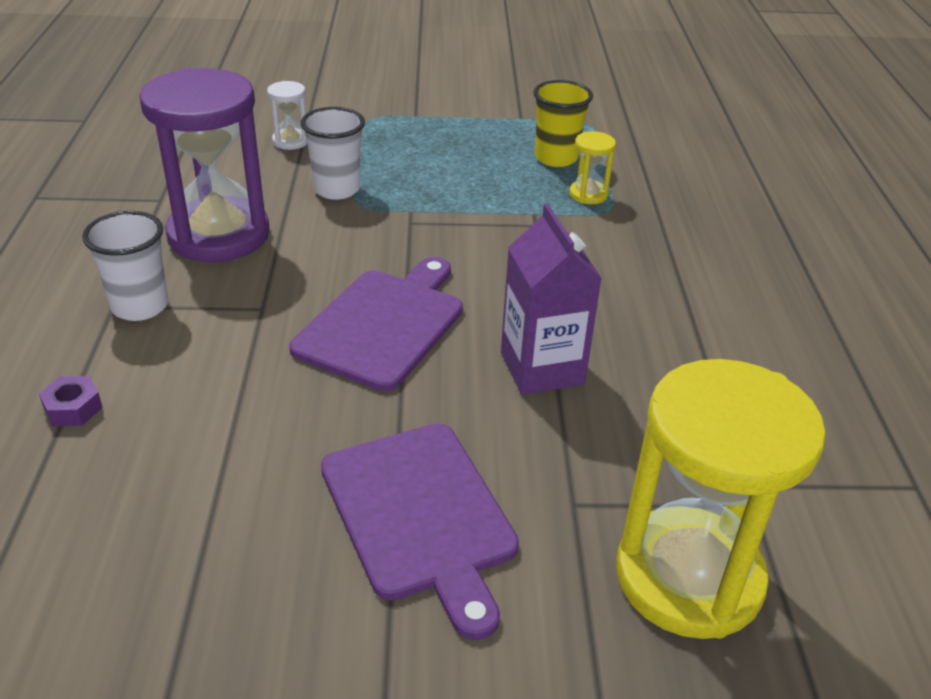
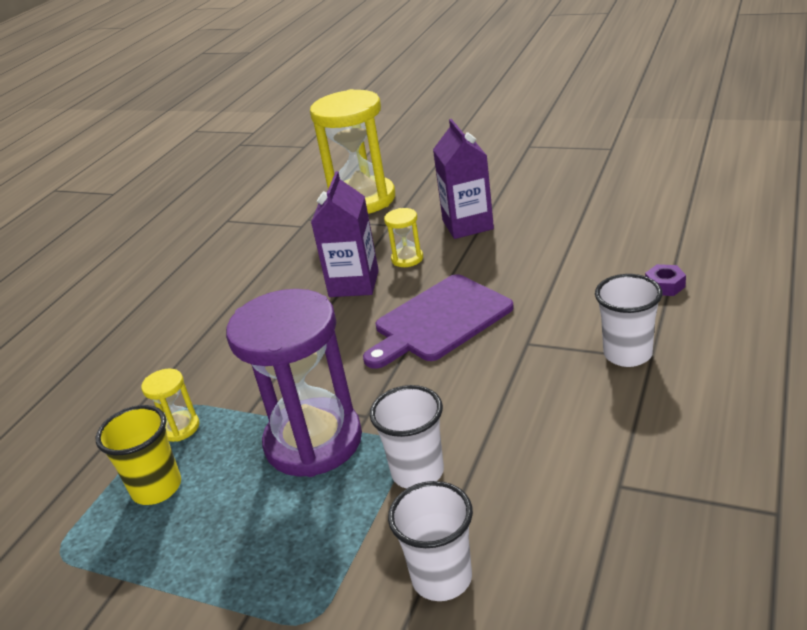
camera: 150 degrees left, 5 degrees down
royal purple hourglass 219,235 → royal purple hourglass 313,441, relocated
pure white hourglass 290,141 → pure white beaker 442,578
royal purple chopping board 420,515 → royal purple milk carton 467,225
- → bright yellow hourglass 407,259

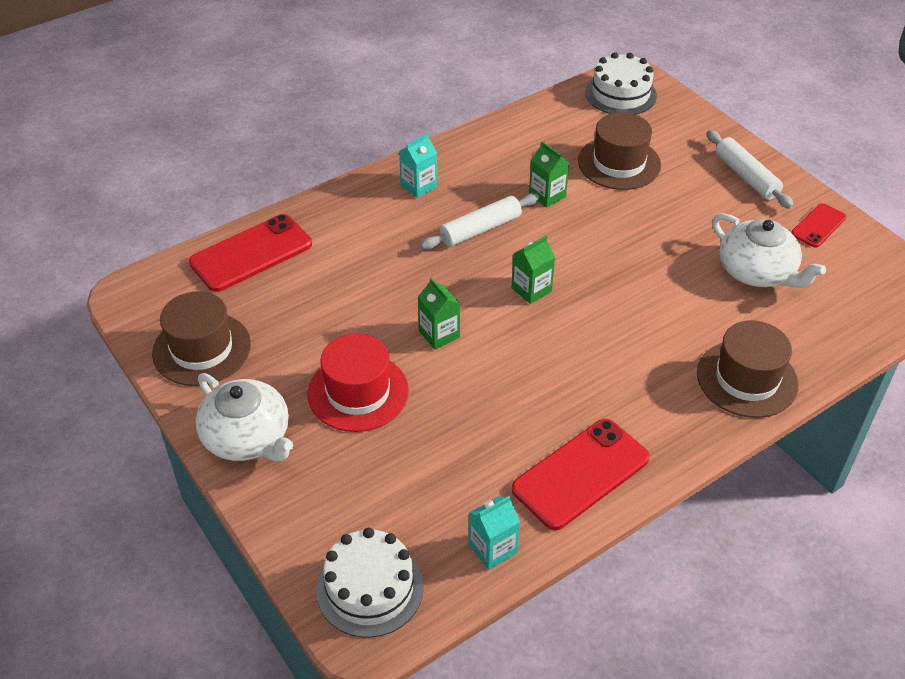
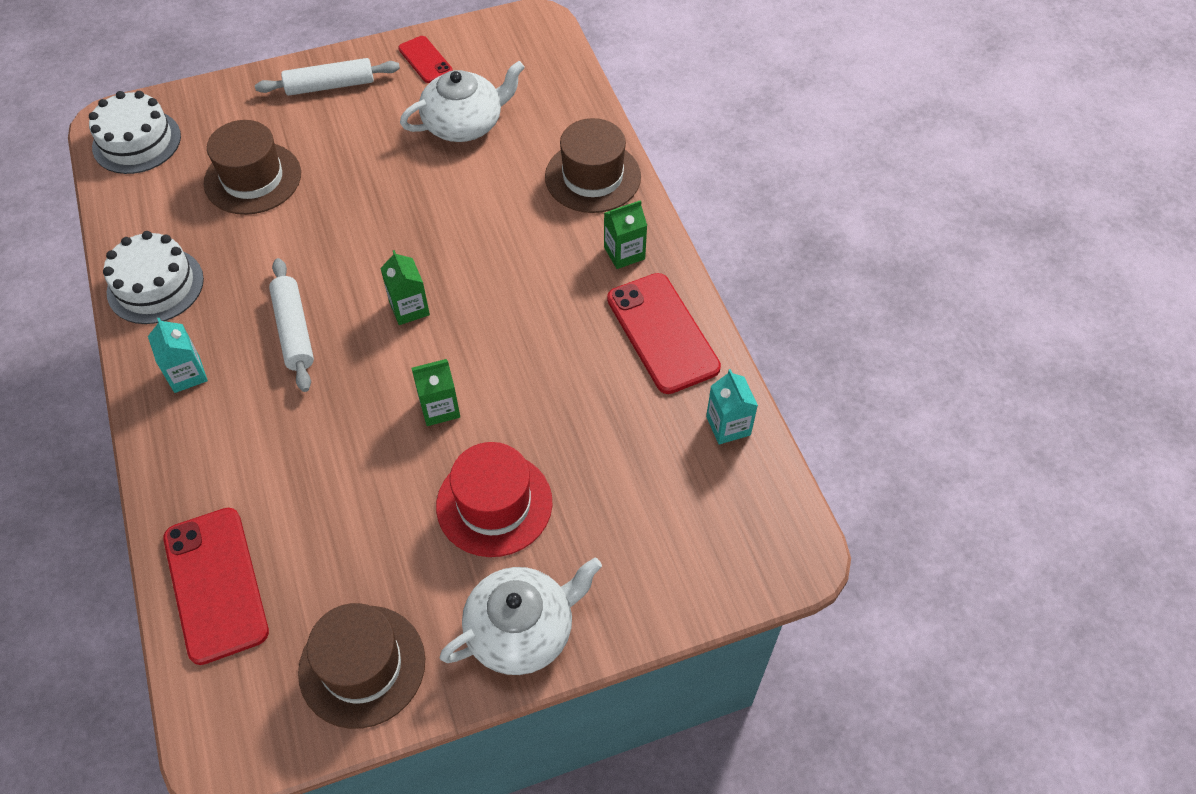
camera: 75 degrees left, 10 degrees up
green milk carton 547,195 → green milk carton 624,253, relocated
pure white cake 370,588 → pure white cake 155,285, relocated

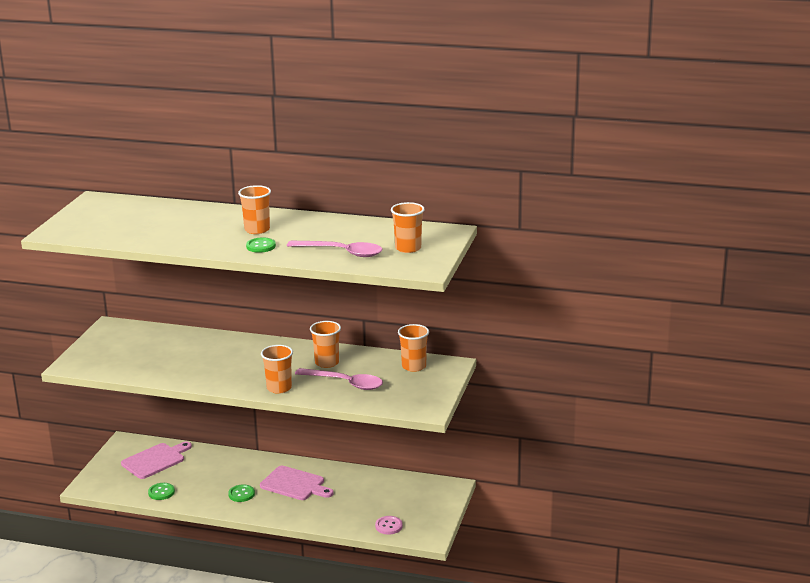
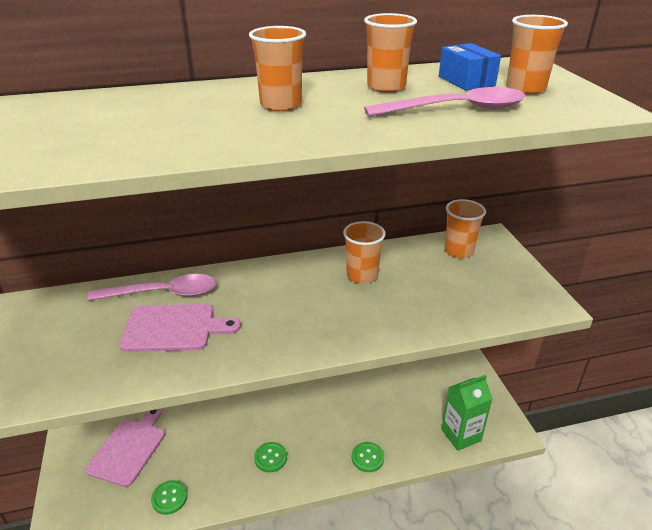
camera: 30 degrees left, 10 degrees up
green shirt button 261,246 → green shirt button 367,458, relocated
bright orange beaker 279,388 → bright orange beaker 386,87, relocated
pink teaspoon 346,383 → pink teaspoon 164,293, relocated
pink chopping board 295,484 → pink chopping board 174,328, relocated
pink shirt button 389,526 → green milk carton 461,435
- → cobalt parcel 466,81

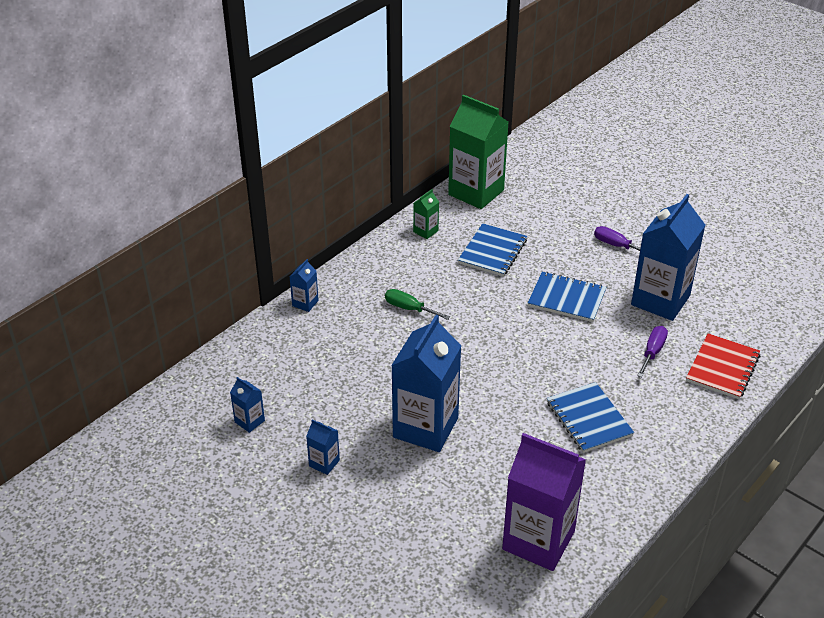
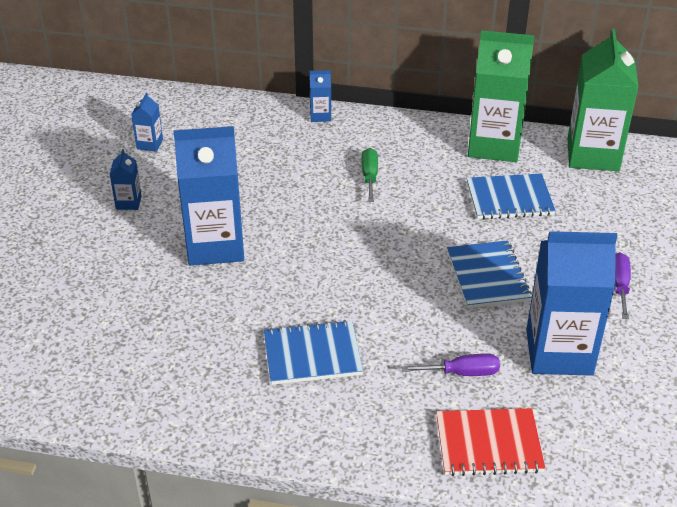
camera: 60 degrees right, 0 degrees up
green milk carton 425,231 → green milk carton 494,145, x2.33
cobalt notepad 589,419 → cobalt notepad 312,355, 45 degrees clockwise
royal purple milk carton 538,540 → -

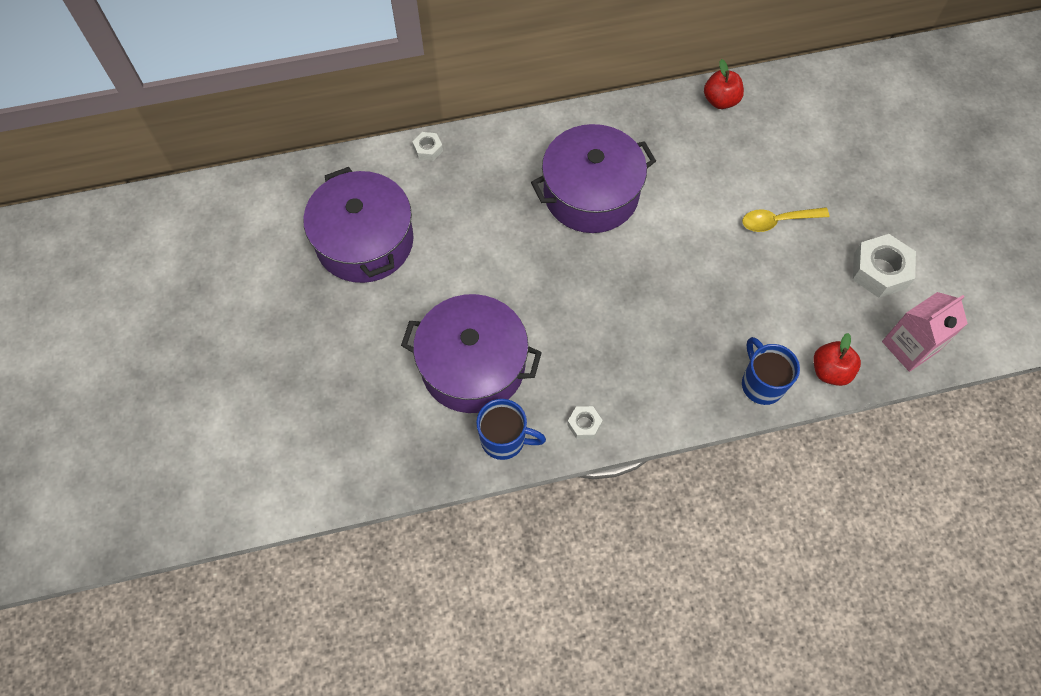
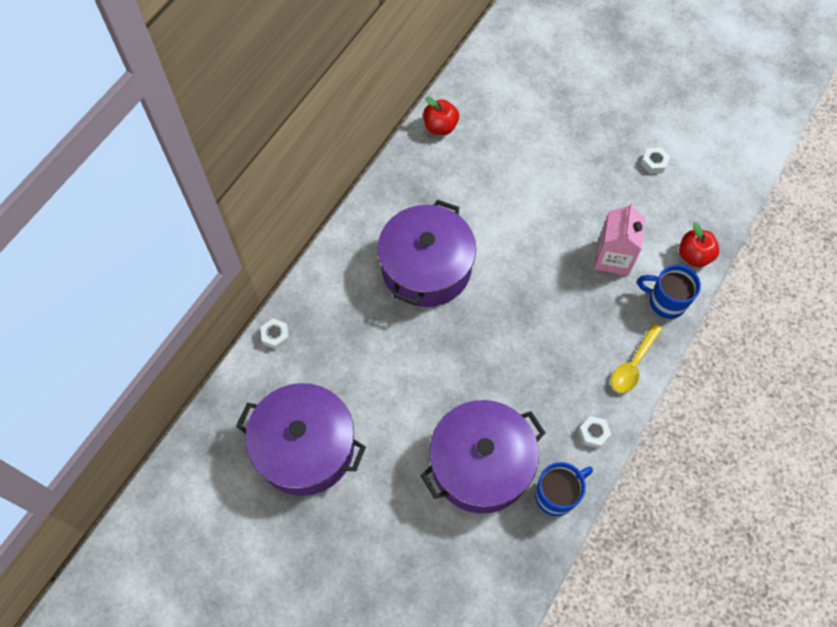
camera: 45 degrees left, 0 degrees up
bright yellow teaspoon 777,221 → bright yellow teaspoon 633,365, relocated
pure white hexagon nut 880,271 → pure white hexagon nut 654,163, x0.52
pink milk carton 909,346 → pink milk carton 613,257, relocated

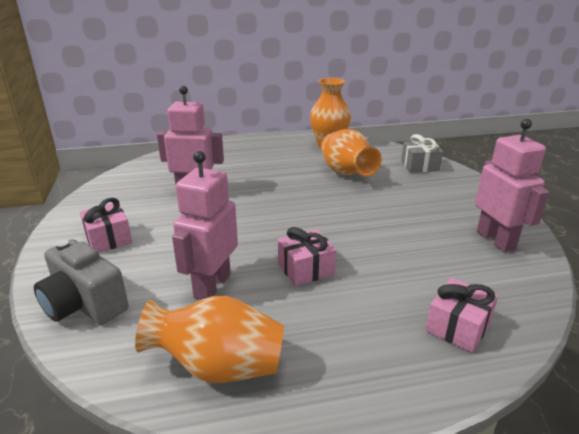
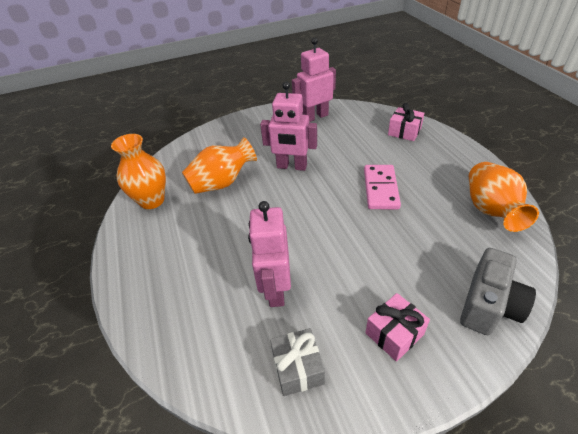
camera: 95 degrees left, 15 degrees up
gray wrapped gift 419,166 → gray wrapped gift 297,368, relocated
pink toy robot 212,286 → pink toy robot 291,166, relocated
pink wrapped gift 306,269 → pink domino 380,189

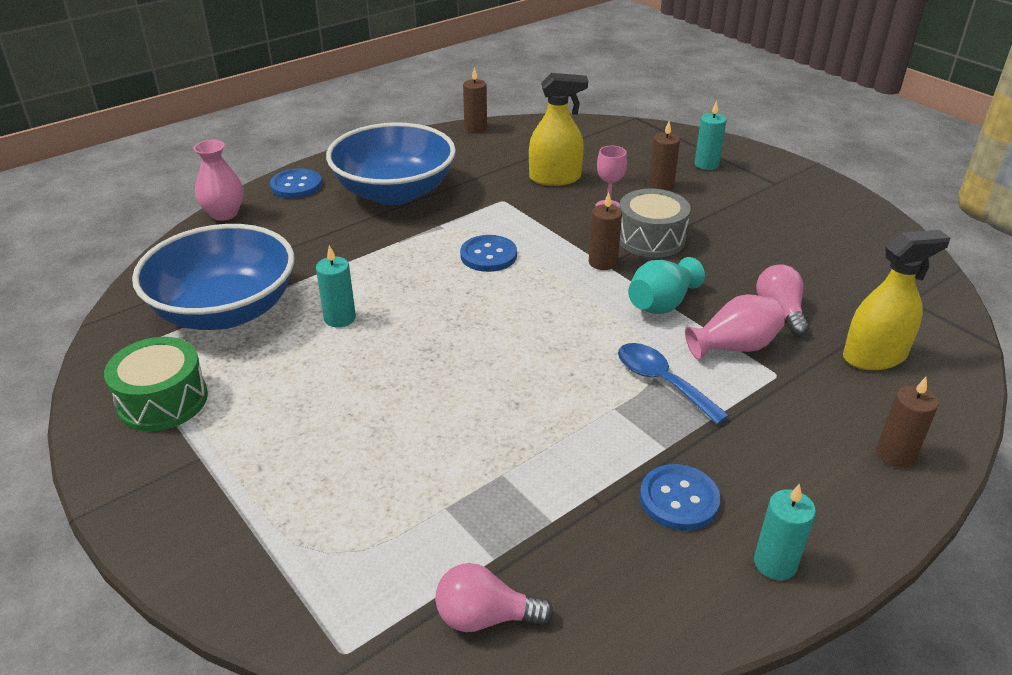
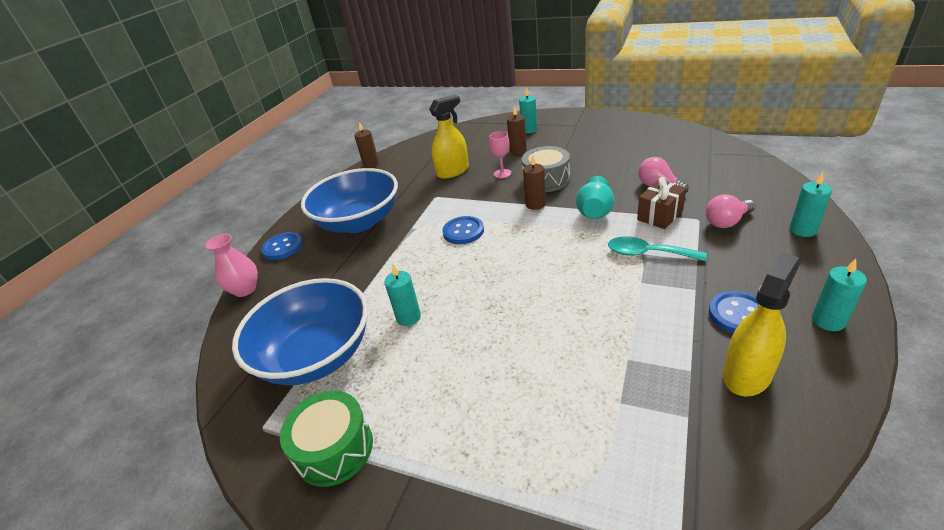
camera: 25 degrees left, 0 degrees up
bright yellow spray bottle 874,356 → bright yellow spray bottle 747,374, relocated
pink flower vase 734,347 → dark brown wrapped gift 659,215
cobalt teaspoon 662,382 → teal teaspoon 647,253
dark brown candle 895,454 → teal candle 802,230
pink bulb 485,617 → pink bulb 726,222, relocated

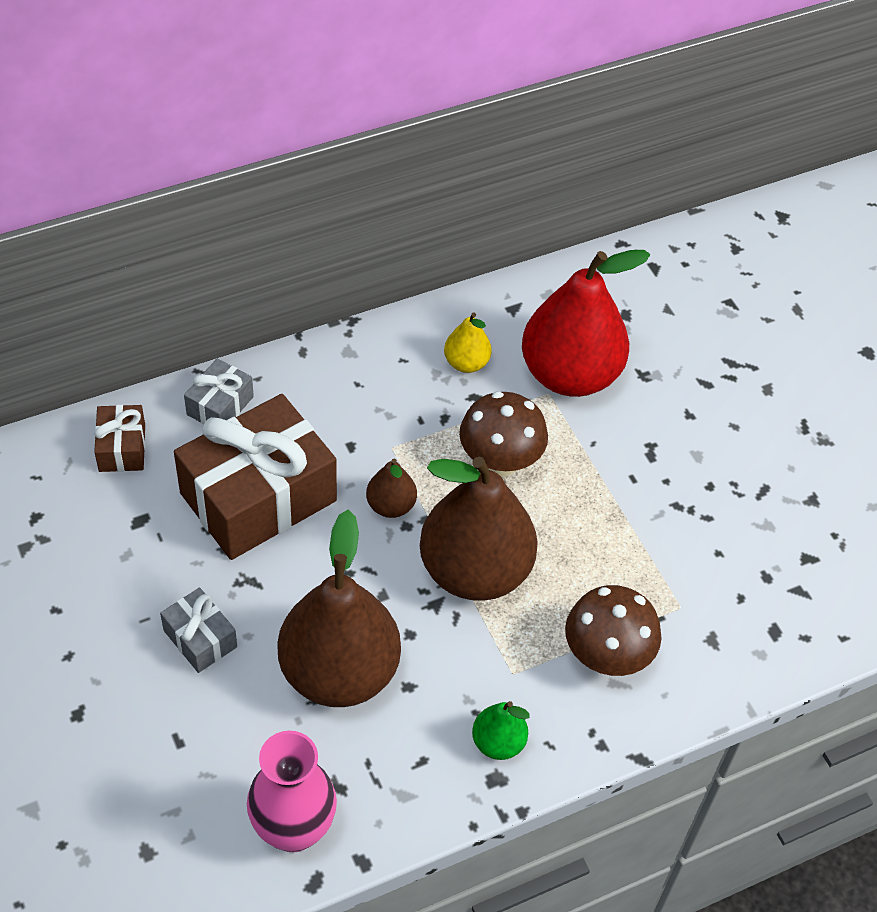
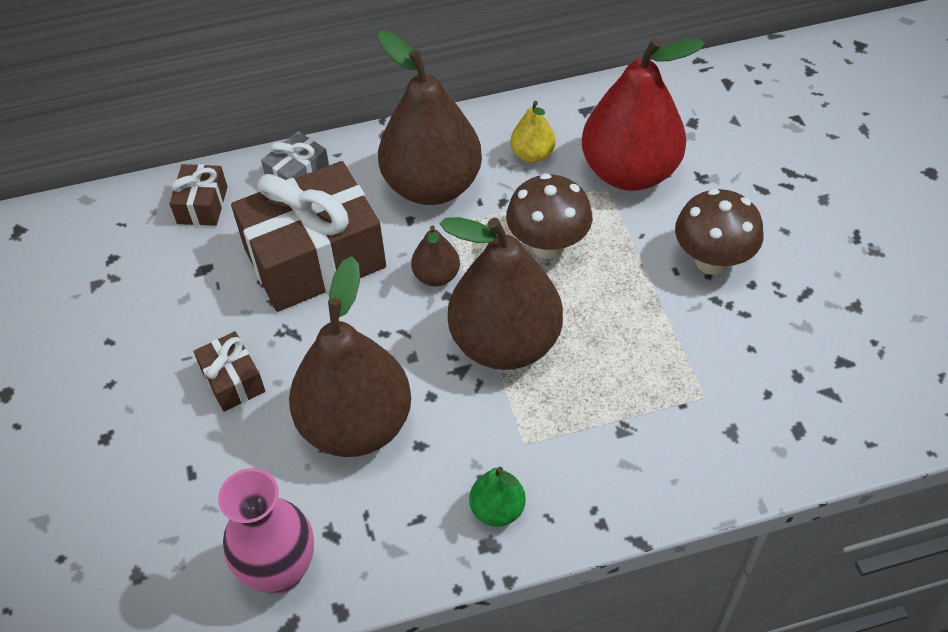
camera: 15 degrees right, 0 degrees up
dark brown toadstool 606,657 → dark brown toadstool 712,261, relocated
gray wrapped gift 200,638 → dark brown wrapped gift 233,380
- → dark brown toy pear 432,186

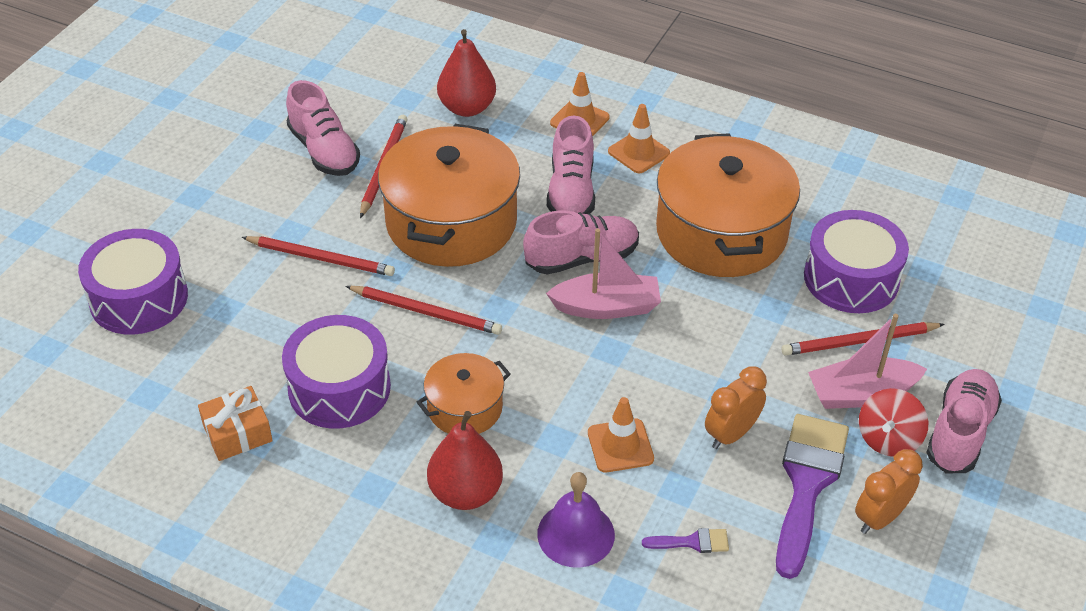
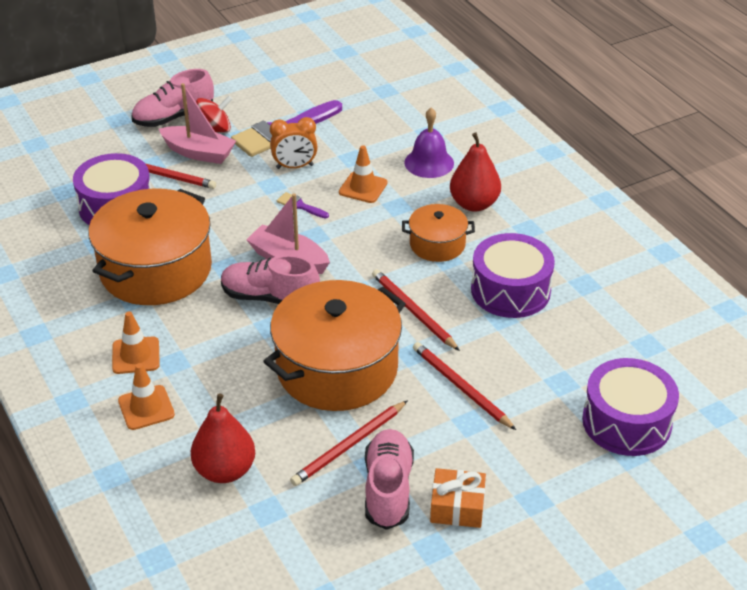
camera: 145 degrees left, 5 degrees down
pink lace-up shoe 571,192 → -
bright orange wrapped gift 237,433 → bright orange wrapped gift 457,507, relocated
bright orange bedside clock 880,518 → -
royal purple paint brush 692,542 → royal purple paint brush 300,206, relocated

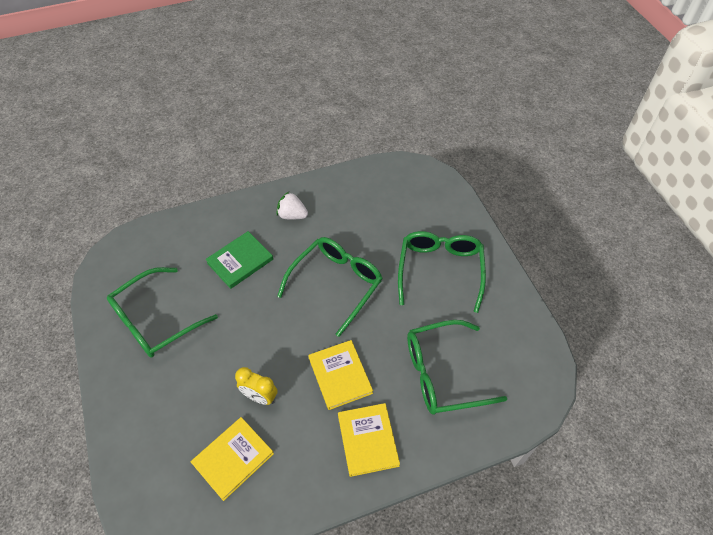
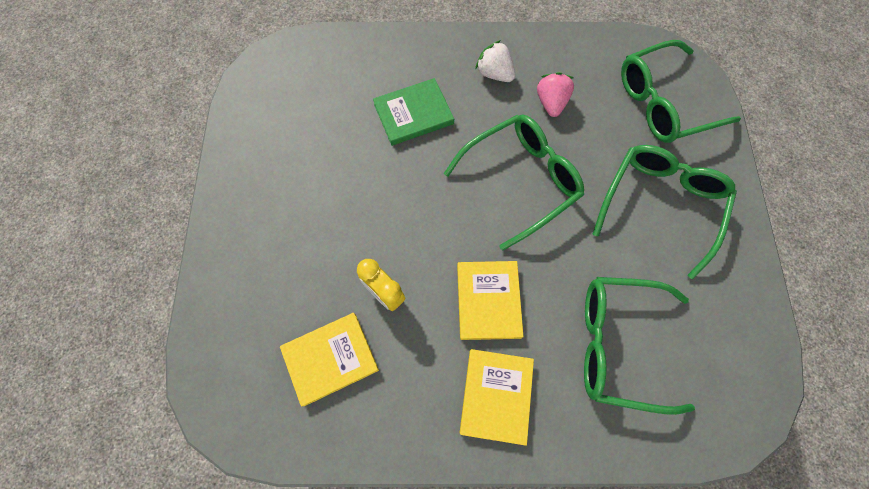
camera: 20 degrees right, 15 degrees up
green spectacles 155,321 → green spectacles 663,103, relocated
- → pink toy strawberry 551,103

